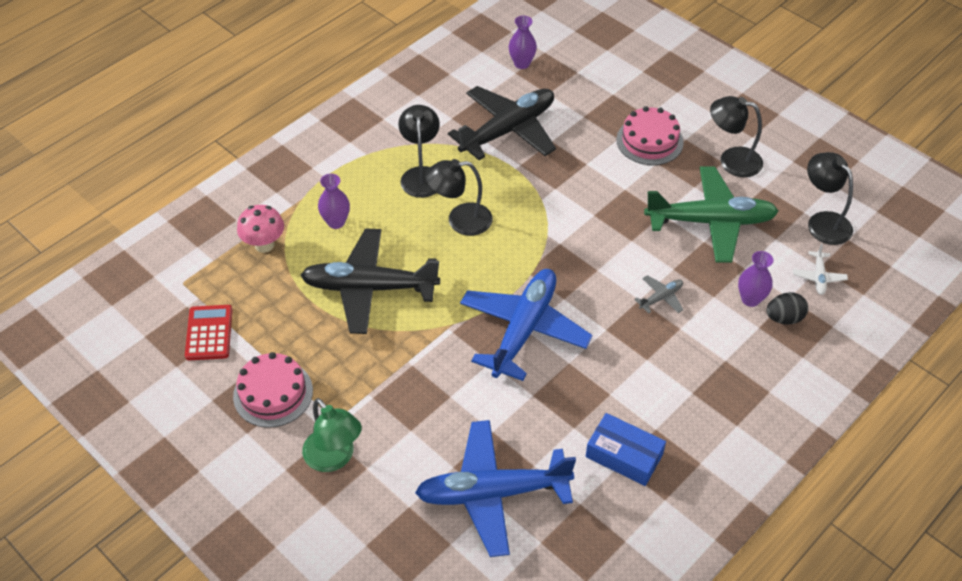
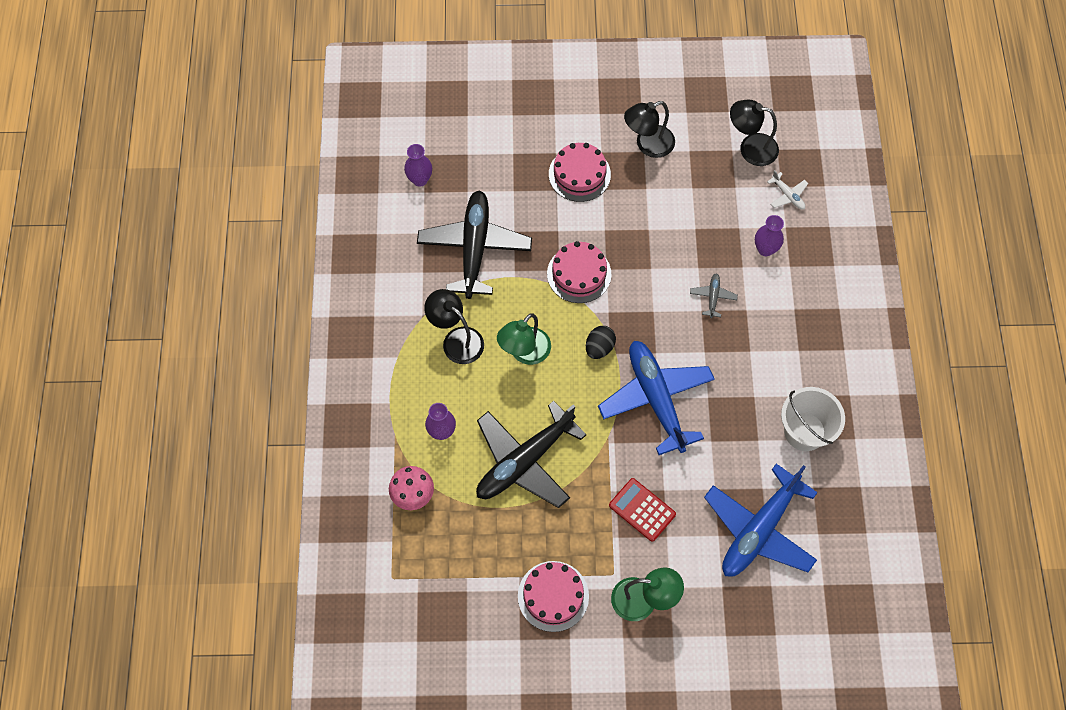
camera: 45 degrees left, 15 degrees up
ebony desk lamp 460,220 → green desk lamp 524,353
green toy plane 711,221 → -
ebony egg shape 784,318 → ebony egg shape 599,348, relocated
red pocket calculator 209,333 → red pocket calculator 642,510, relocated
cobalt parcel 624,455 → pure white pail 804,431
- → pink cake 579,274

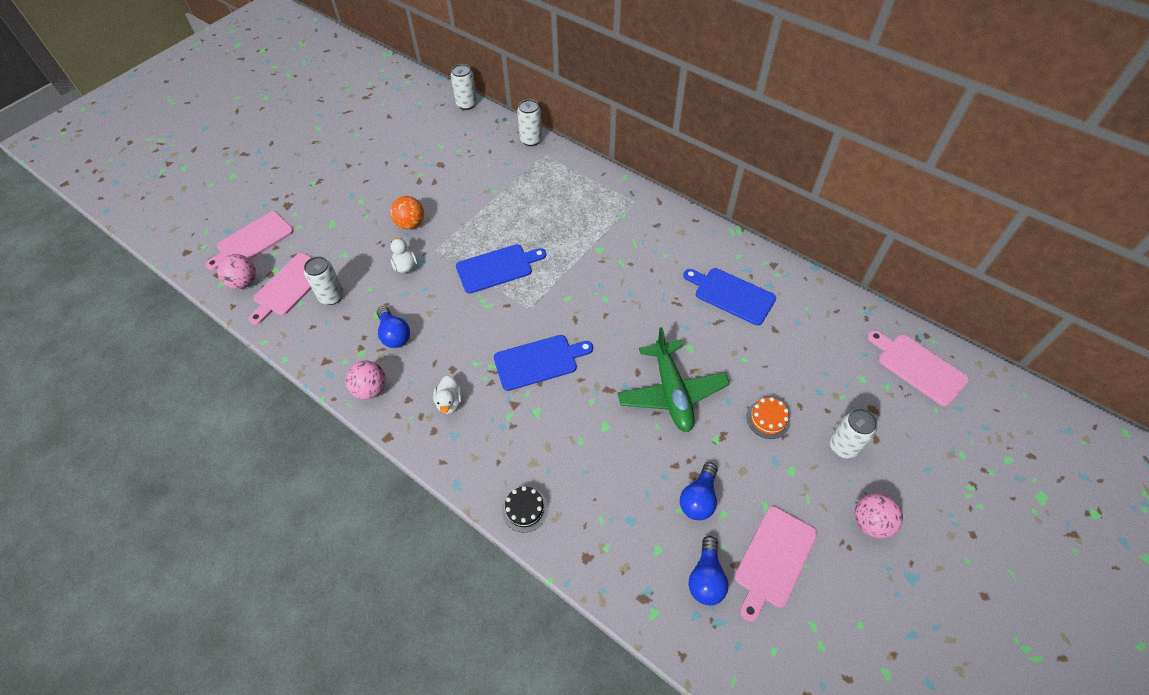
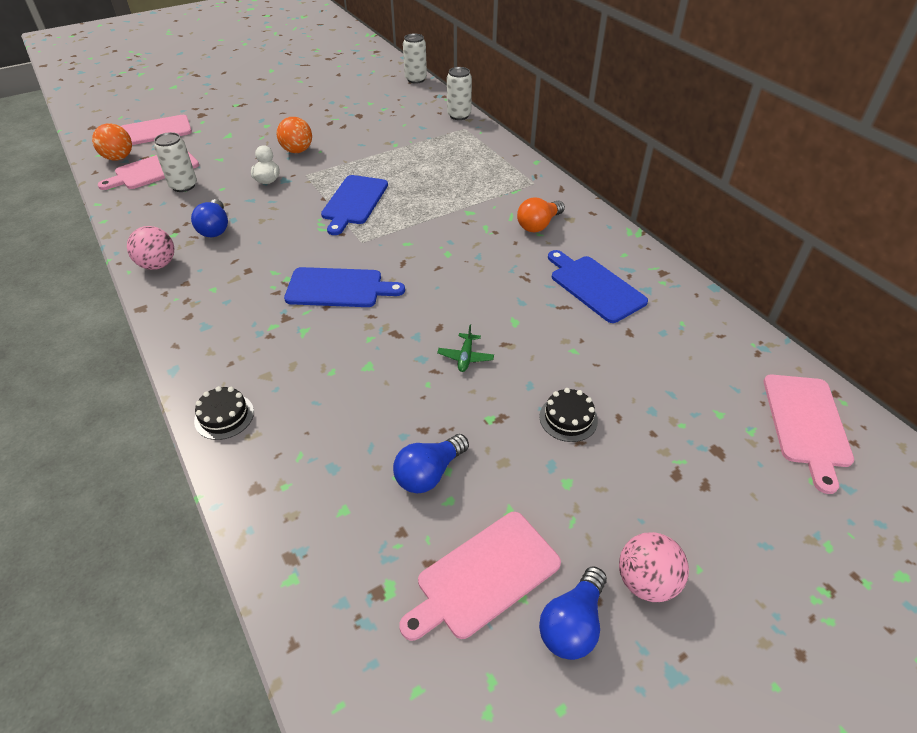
camera: 20 degrees right, 10 degrees down
cobalt chopping board 497,268 → cobalt chopping board 354,202, 105 degrees clockwise
pink sphere 244,282 → bright orange sphere 119,158
green toy plane 671,392 → green toy plane 465,357, x0.40
pink chopping board 918,367 → pink chopping board 806,424, 150 degrees counterclockwise
pure white rubber duck 450,402 → -
bright orange cake 768,419 → ebony cake 568,418
pure white can 843,446 → -
cobalt bulb 706,578 → cobalt bulb 572,624, relocated
- → bright orange bulb 538,225

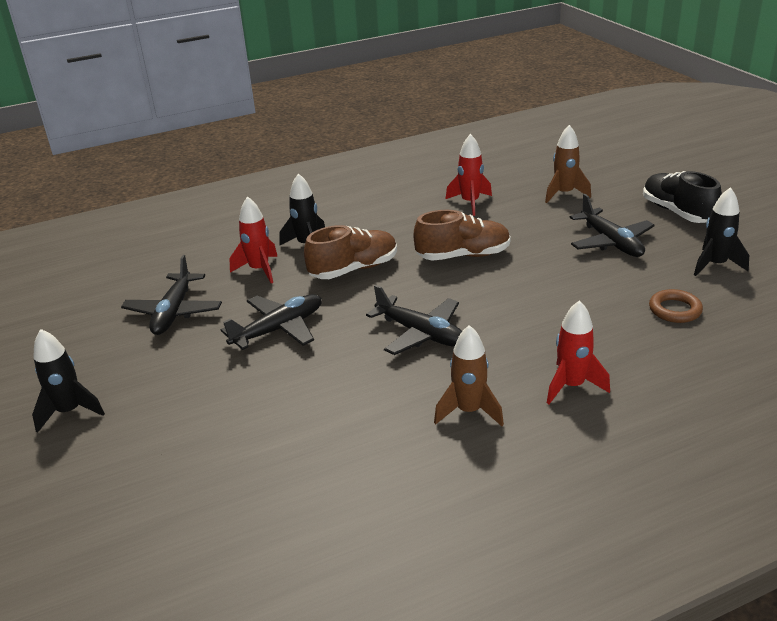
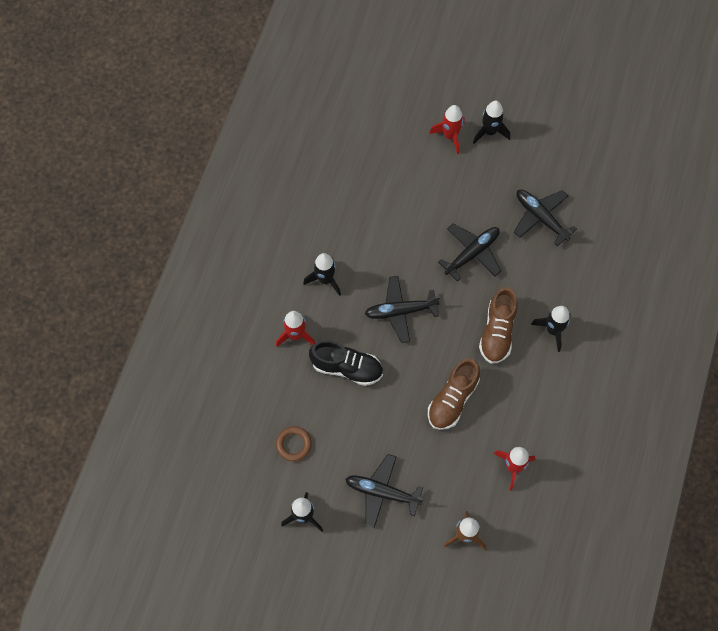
camera: 130 degrees right, 35 degrees up
ebony lace-up shoe 677,212 → ebony lace-up shoe 347,368, relocated
red toy rocket 259,270 → red toy rocket 450,136, relocated
ebony toy plane 279,329 → ebony toy plane 472,253, 135 degrees counterclockwise
dark brown toy rocket 469,411 → ebony toy rocket 325,279

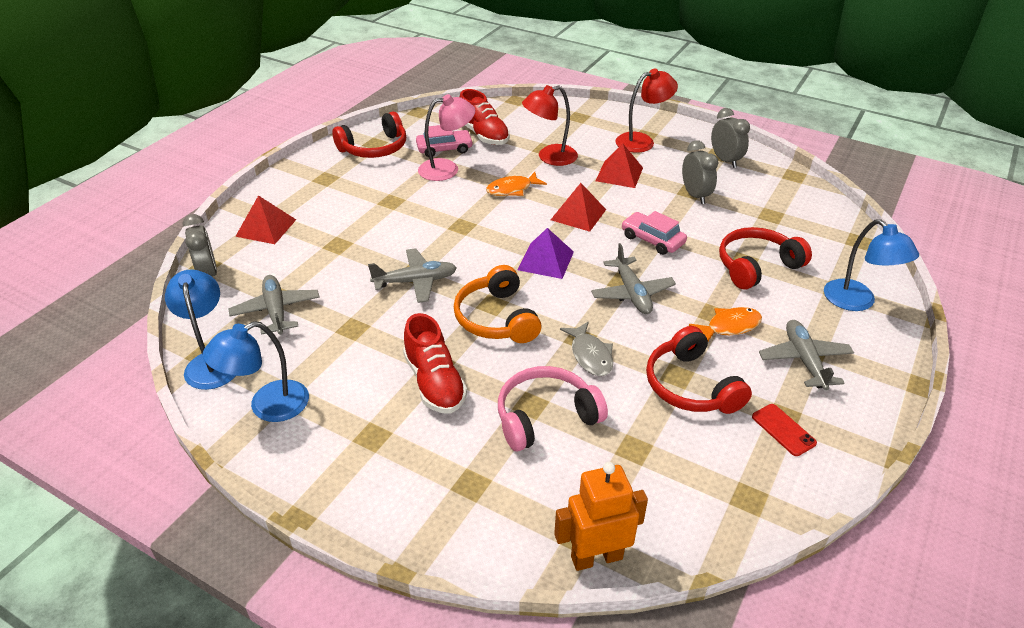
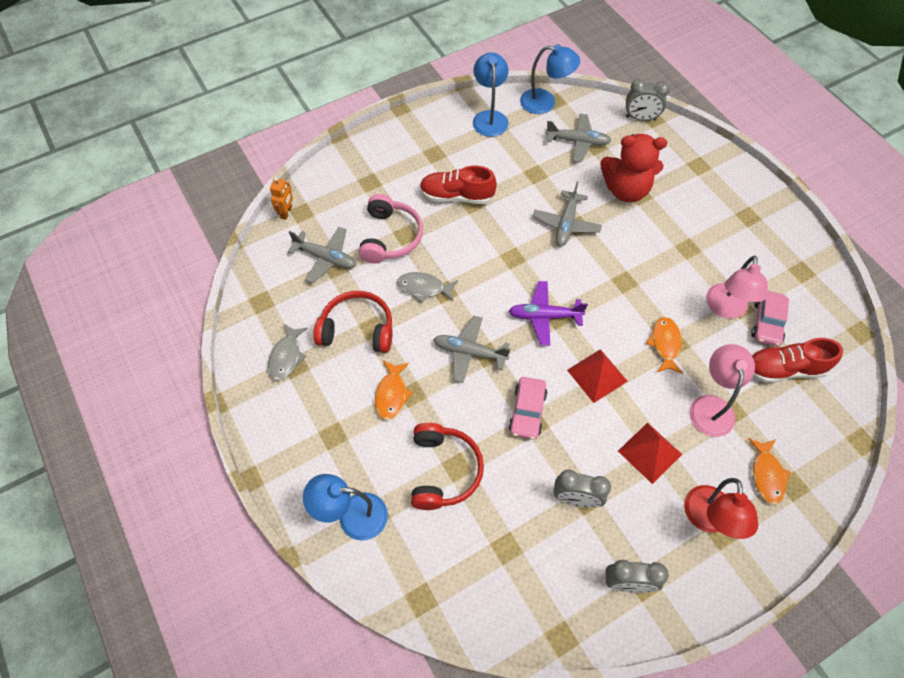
camera: 120 degrees right, 20 degrees up
red desk lamp 549,157 → pink desk lamp 711,406
red headset 374,148 → -
red pyramid 266,227 → -
pink automobile 652,240 → pink automobile 527,411, 120 degrees clockwise
royal purple pyramid 546,260 → royal purple toy plane 544,316
bright orange headset 496,318 → -
gray toy plane 804,360 → gray toy plane 325,258, relocated
red phone 783,430 → gray fish 286,356
bright orange toy robot 596,557 → bright orange toy robot 286,212, x0.60
- → red stuffed bear 626,190
- → bright orange fish 766,475

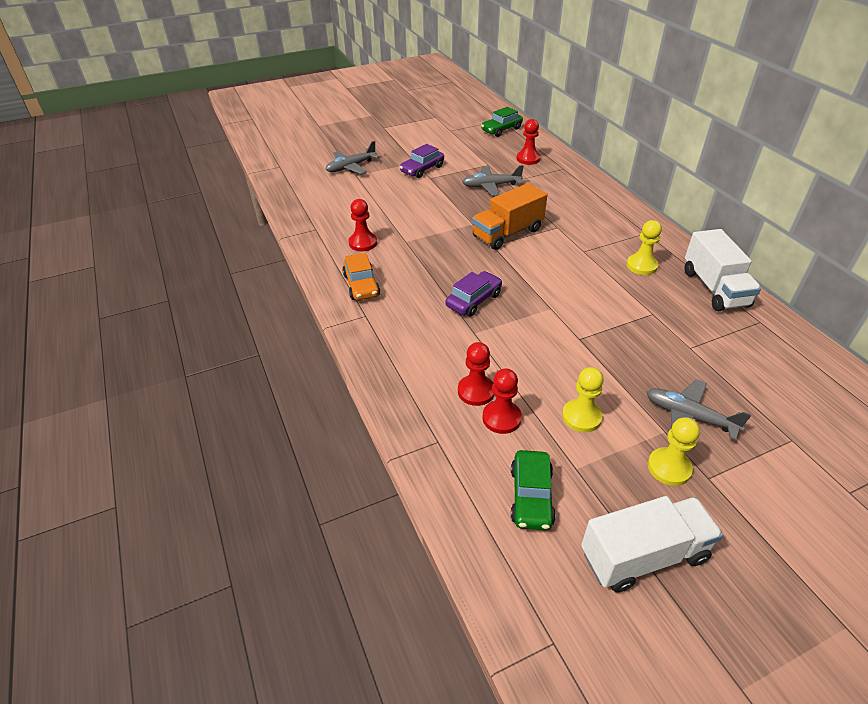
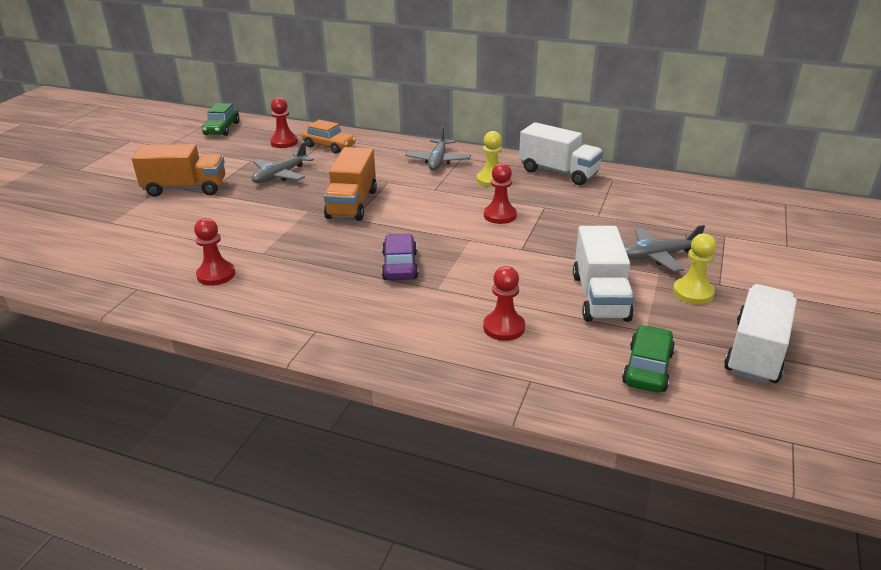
camera: 45 degrees left, 10 degrees down
gray toy plane 351,167 → gray toy plane 438,161, relocated
royal purple automobile 422,169 → bright orange truck 185,189
bright orange automobile 361,285 → bright orange automobile 329,146, relocated
bright yellow chess pawn 581,417 → pure white truck 600,297
red chess pawn 501,418 → red chess pawn 500,215, relocated
green automobile 531,496 → green automobile 647,368, 120 degrees counterclockwise

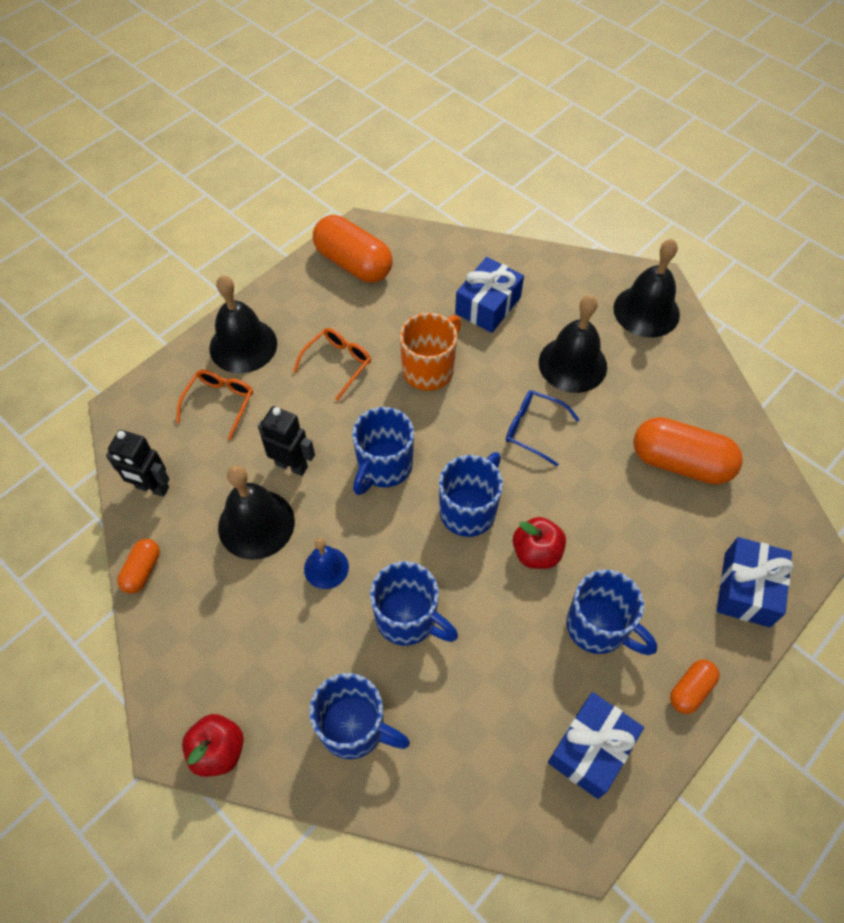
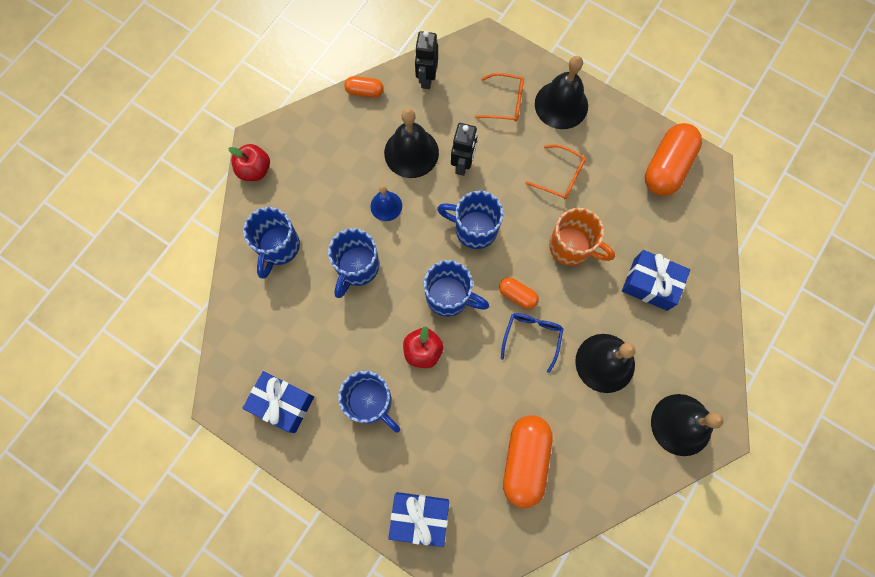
camera: 80 degrees right, 15 degrees up
cobalt mug 598,627 → cobalt mug 371,402, 75 degrees counterclockwise
bright orange pill 690,690 → bright orange pill 517,295, relocated

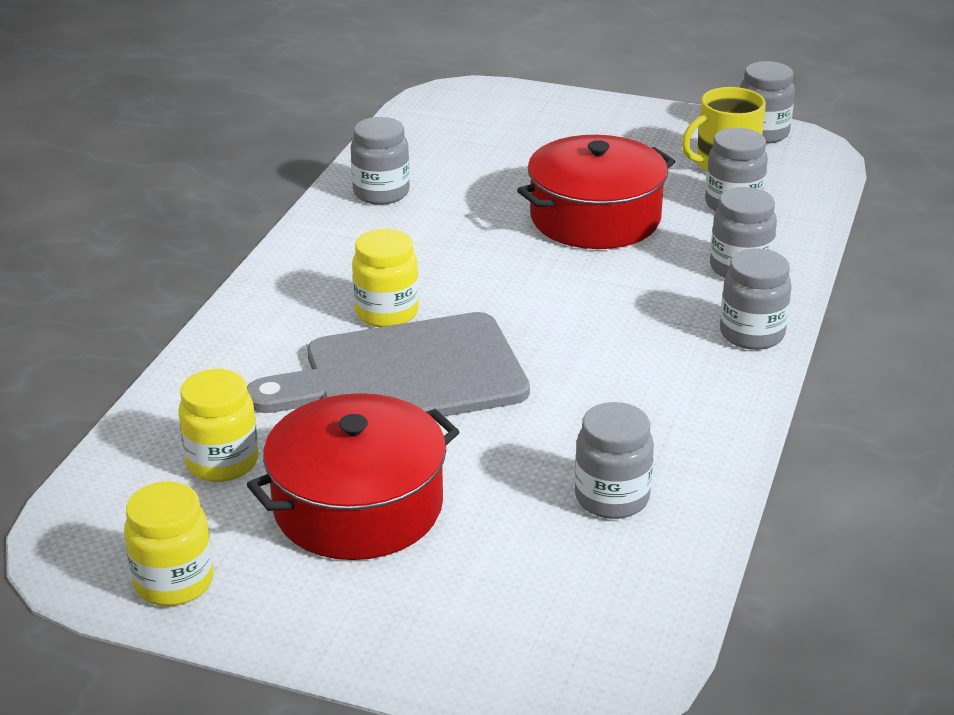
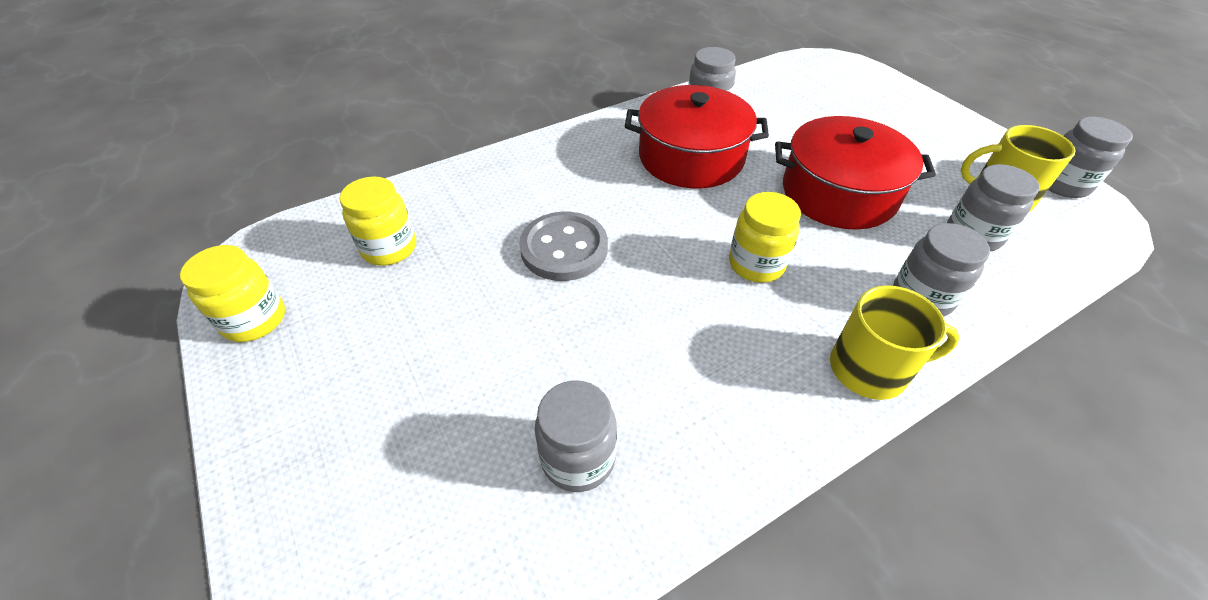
camera: 40 degrees right, 15 degrees up
bright yellow jam jar 386,313 → bright yellow jam jar 756,264, relocated
gray jam jar 752,334 → bright yellow mug 870,369
gray chopping board 404,376 → gray shirt button 564,248
red cooking pot 358,506 → red cooking pot 691,157, relocated

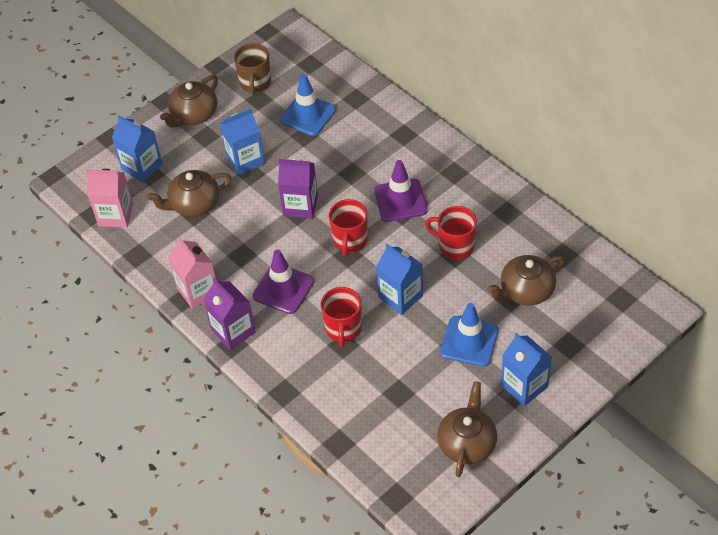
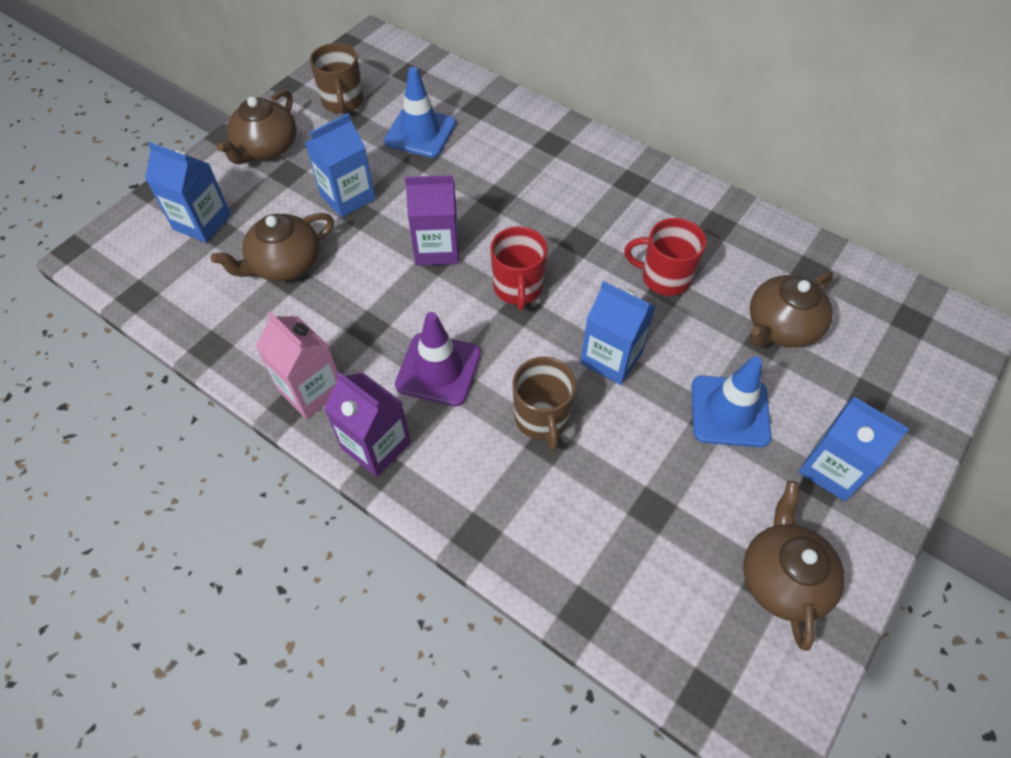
camera: 15 degrees left, 5 degrees up
royal purple road cone 400,200 → -
pink milk carton 115,215 → -
red mug 343,329 → dark brown mug 542,419

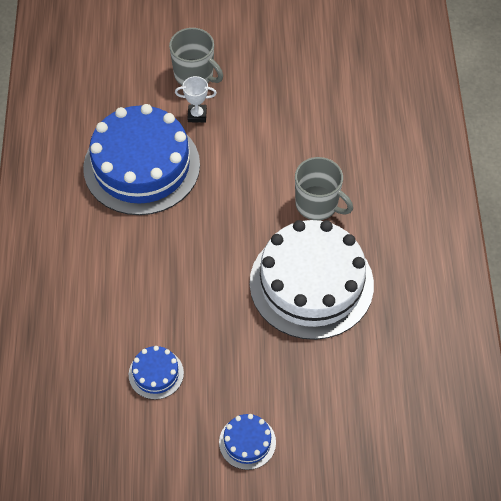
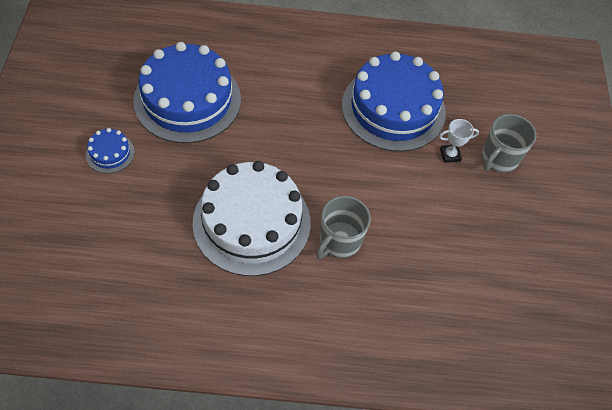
camera: 90 degrees right, 0 degrees up
pure white prize cup 197,115 → pure white prize cup 450,155, 75 degrees clockwise
cobalt cake 156,373 → cobalt cake 187,100, x2.36

